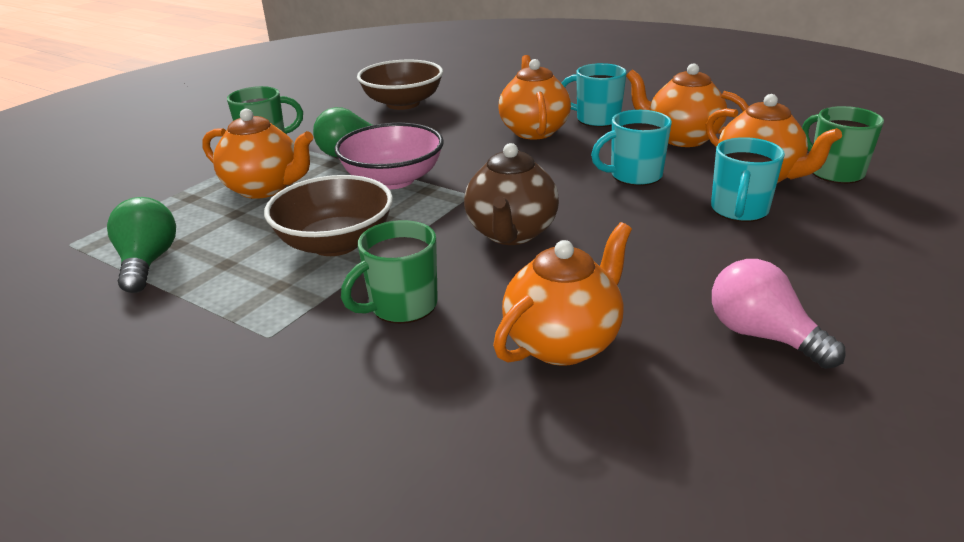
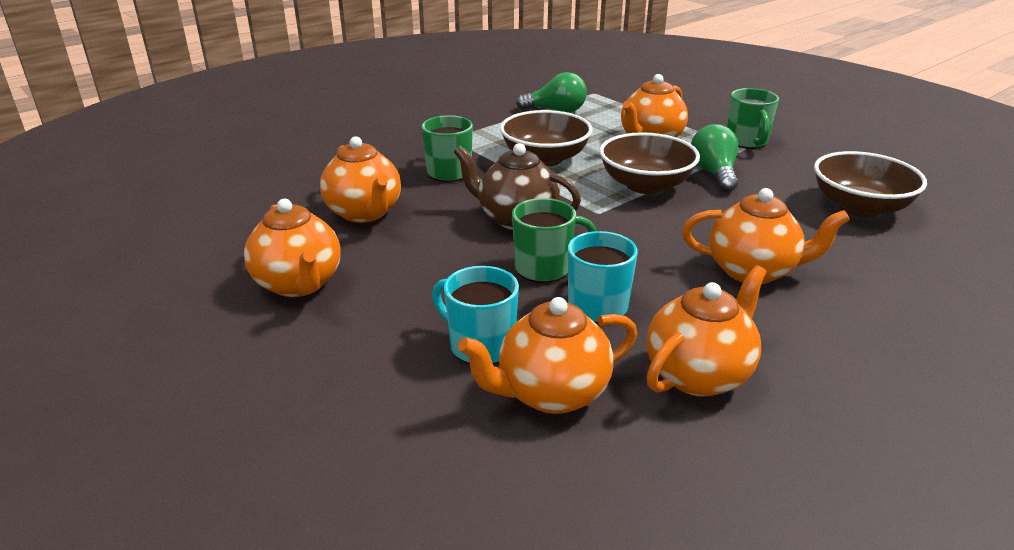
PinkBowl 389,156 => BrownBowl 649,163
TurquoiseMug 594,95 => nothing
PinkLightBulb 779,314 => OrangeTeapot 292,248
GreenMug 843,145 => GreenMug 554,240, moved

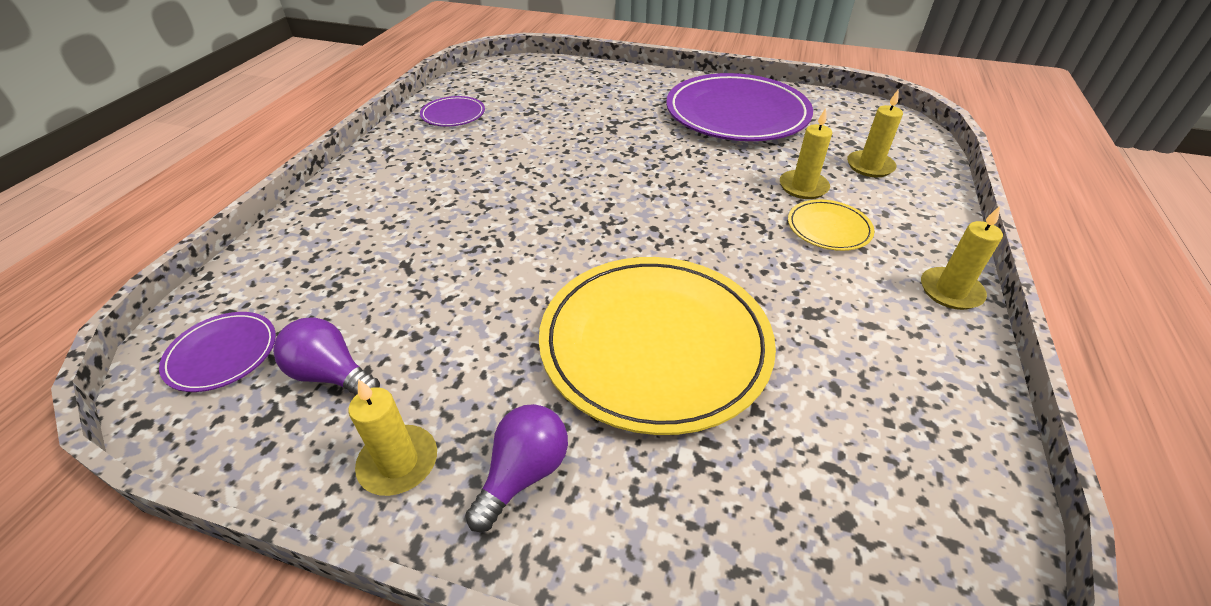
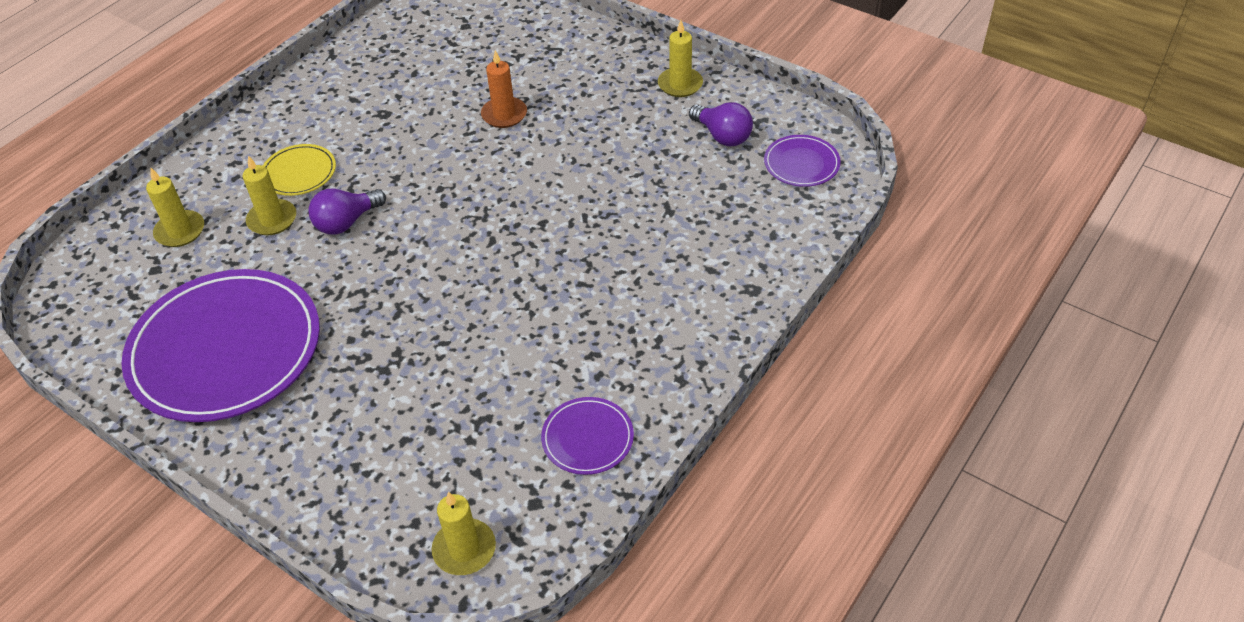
PurpleLightBulb 516,468 => PurpleLightBulb 347,212, moved
YellowPlate 657,346 => OrangeCandle 504,89
YellowCandle 962,258 => YellowCandle 464,533, moved

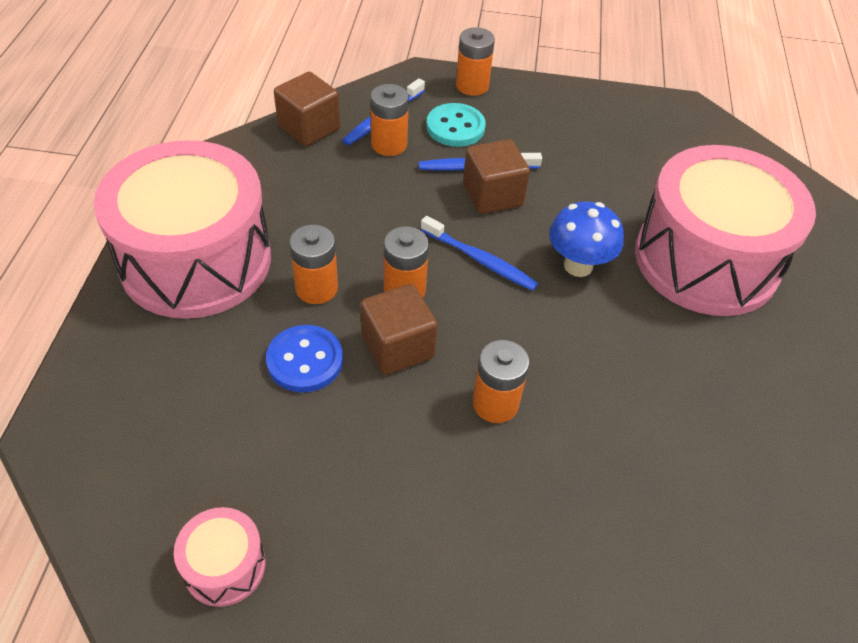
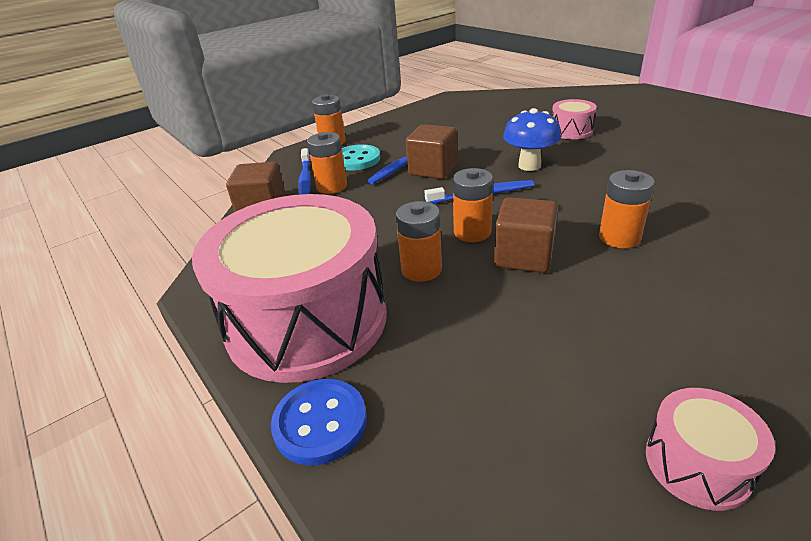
BlueButton 304,359 => BlueButton 319,422, moved
PinkDrum 725,230 => PinkDrum 574,119, x0.42

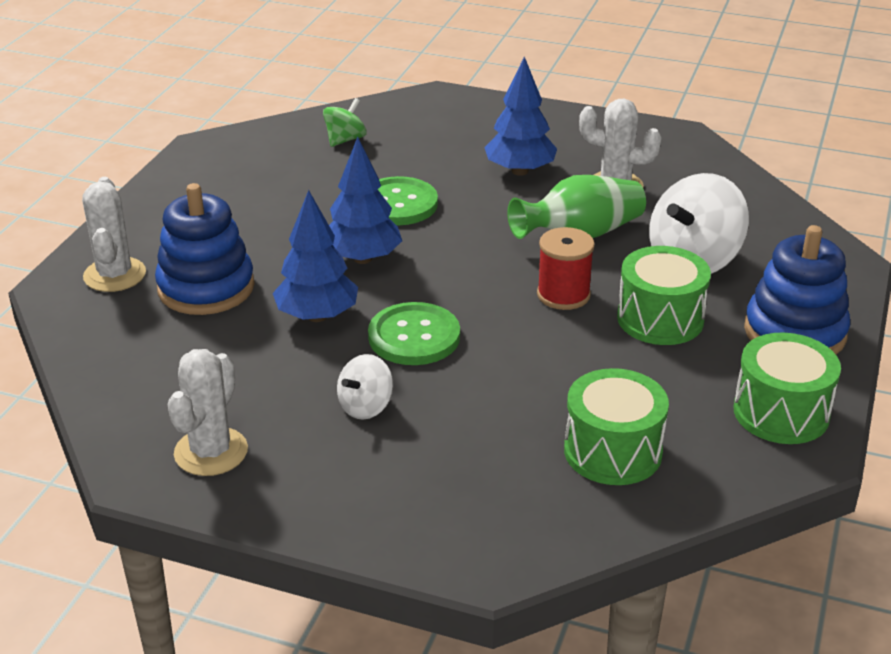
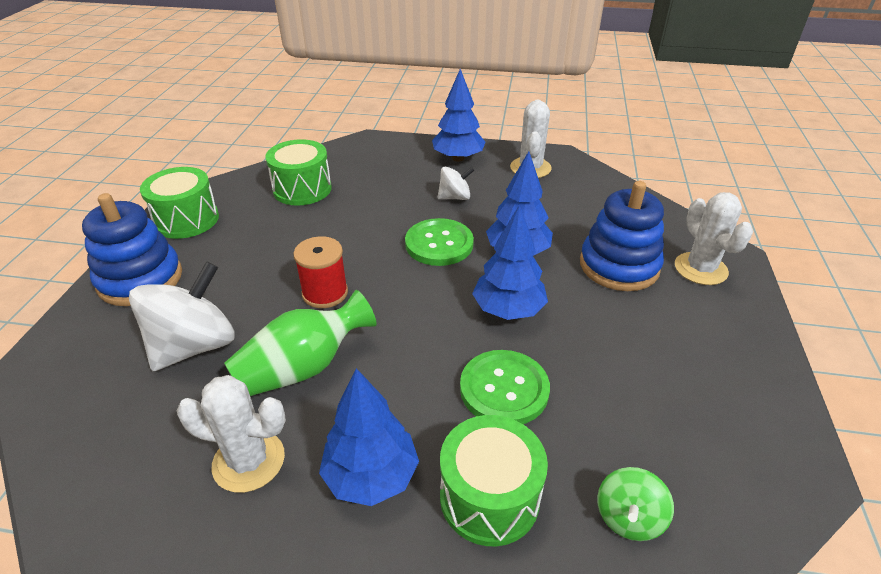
WhiteSpinningTop 365,387 => WhiteSpinningTop 455,183, 45 degrees clockwise
GreenDrum 664,295 => GreenDrum 494,480, moved
nothing => BlueTree 458,115

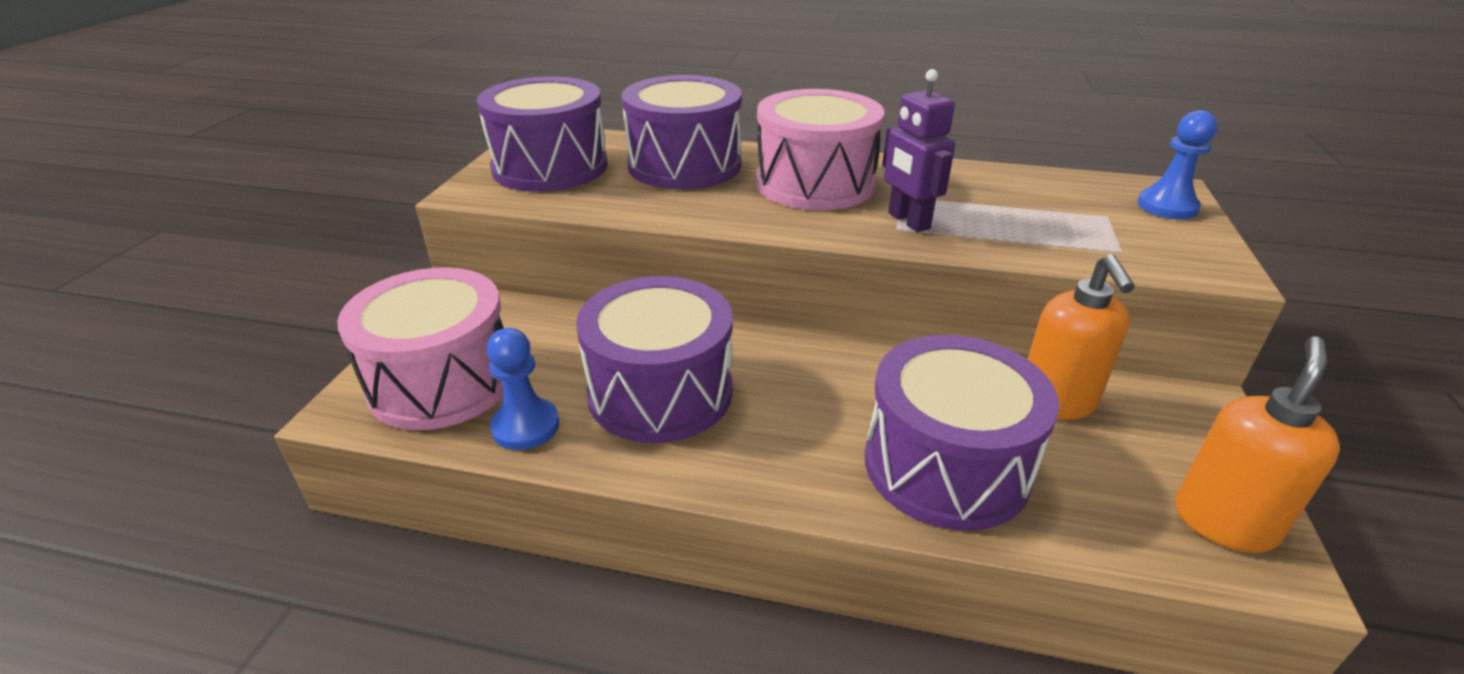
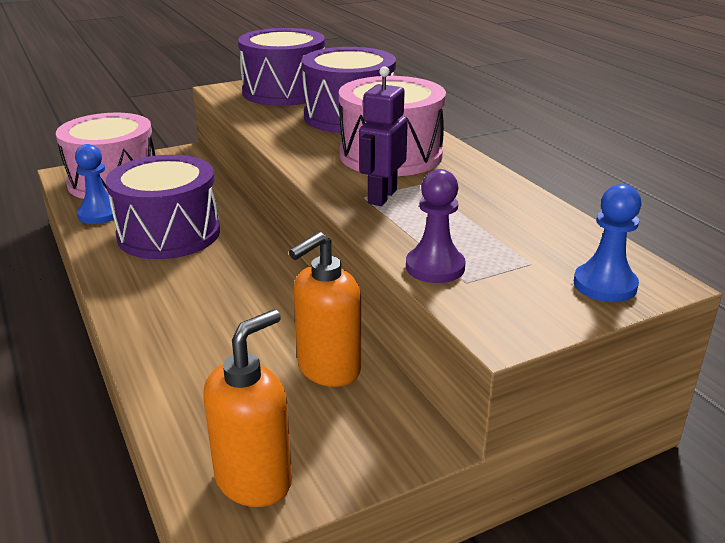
PurpleDrum 962,433 => nothing
OrangeSoapDispenser 1258,445 => OrangeSoapDispenser 247,408, 45 degrees counterclockwise
nothing => PurplePawn 435,226

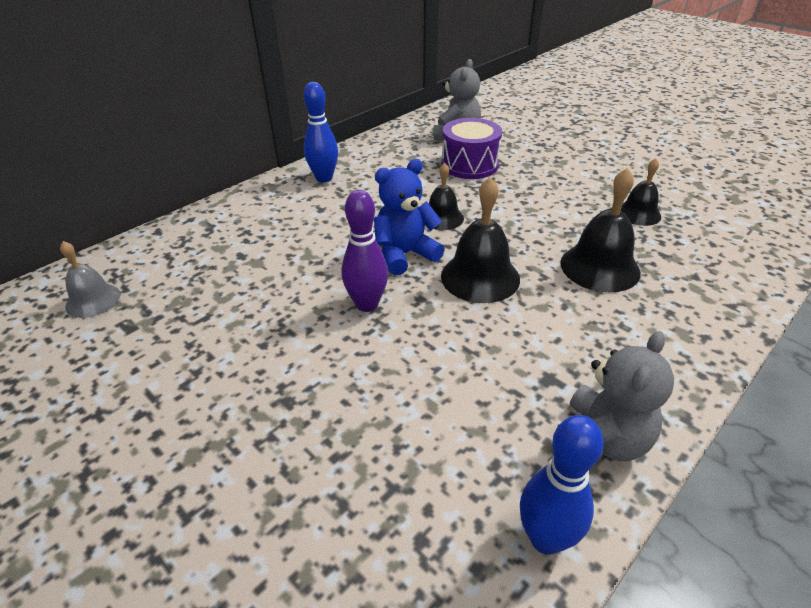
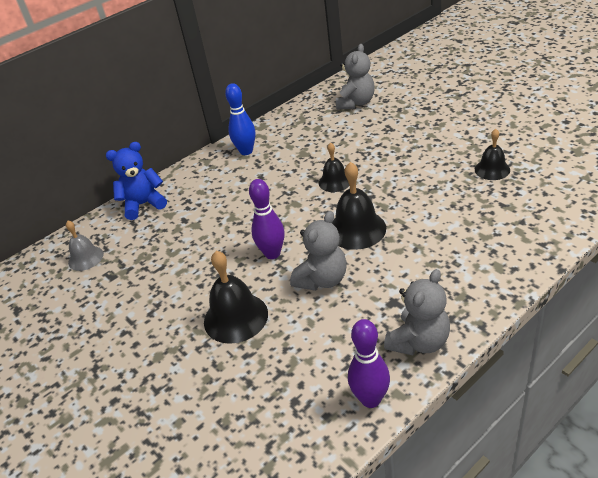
BlueTeddyBear 409,217 => BlueTeddyBear 136,181, moved
PurpleDrum 472,148 => nothing
BlueBowlingPin 561,485 => PurpleBowlingPin 369,363
BlackBell 600,230 => BlackBell 236,297, moved
nothing => GreyTeddyBear 318,251

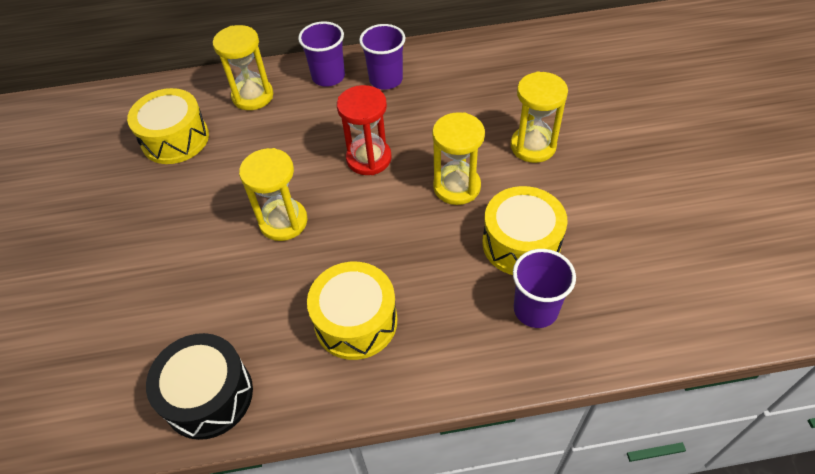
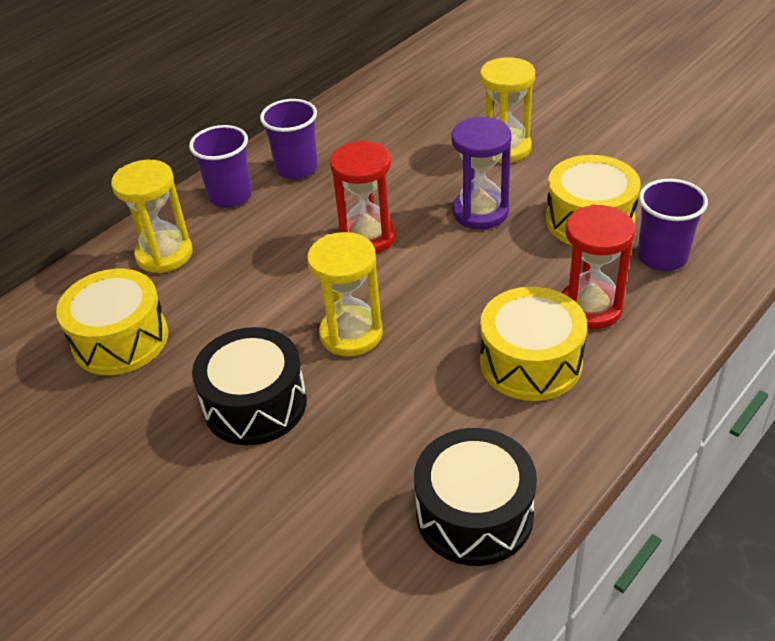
YellowHourglass 458,158 => PurpleHourglass 481,173
nothing => BlackDrum 249,386
nothing => RedHourglass 598,266

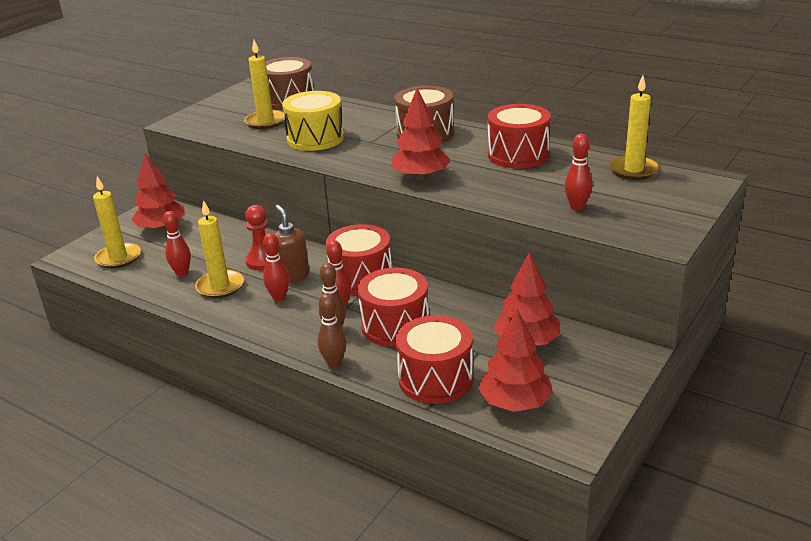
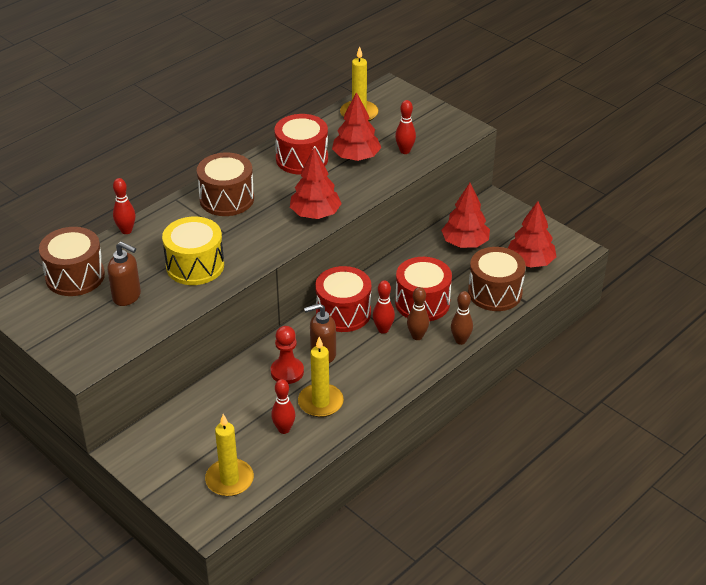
RedTree 158,192 => RedTree 356,126, moved
YellowCandle 264,84 => BrownSoapDispenser 124,274
RedBowlingPin 276,267 => RedBowlingPin 124,206, moved
RedDrum 434,359 => BrownDrum 497,279

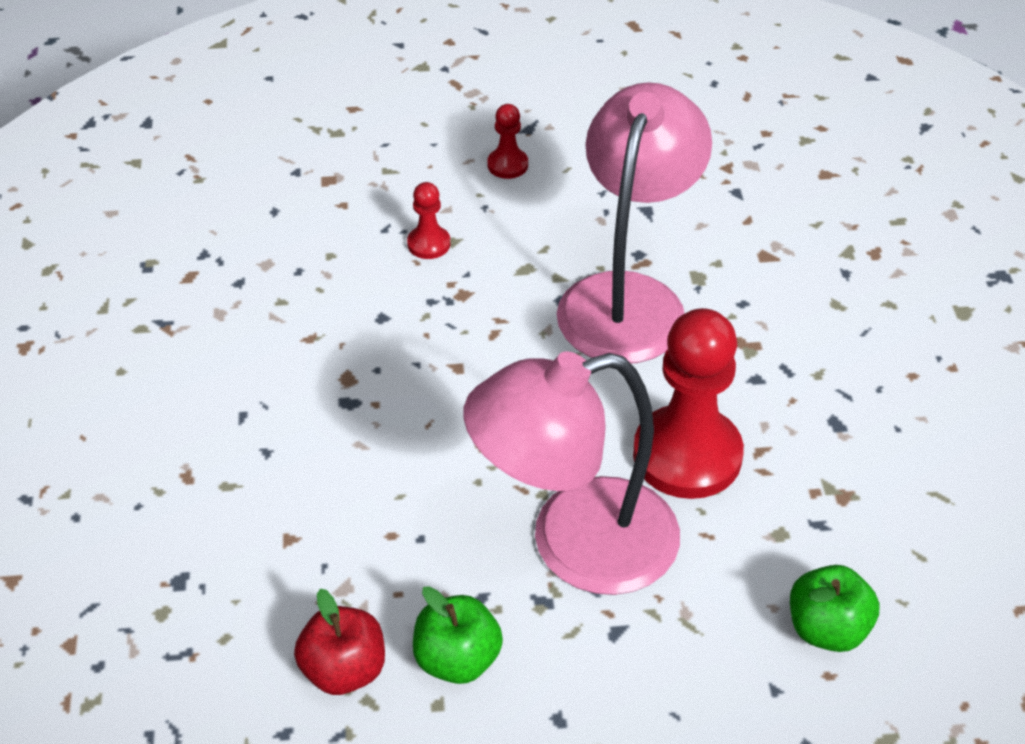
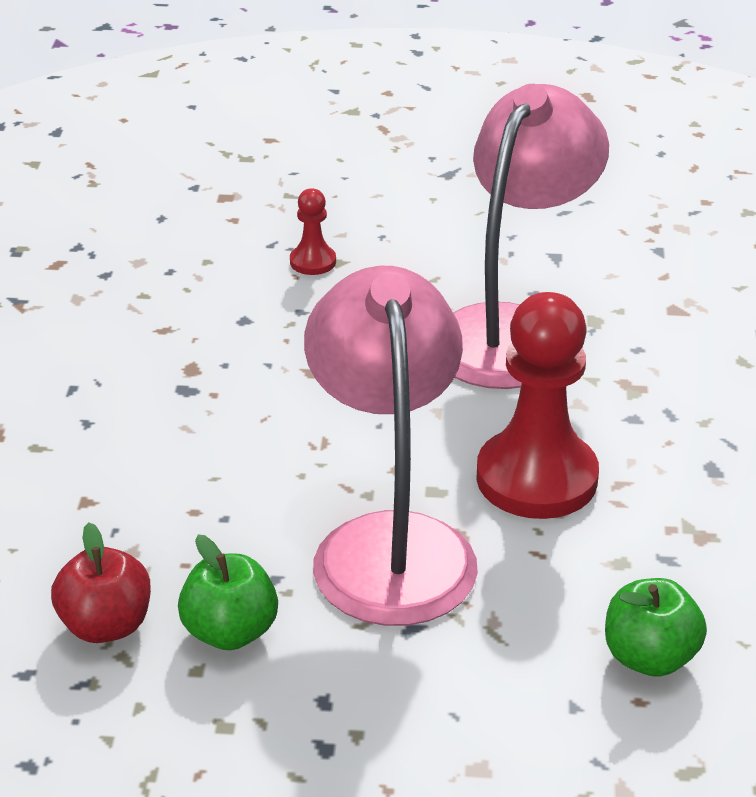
PinkLamp 571,473 => PinkLamp 391,446, 90 degrees clockwise
RedPawn 508,141 => nothing

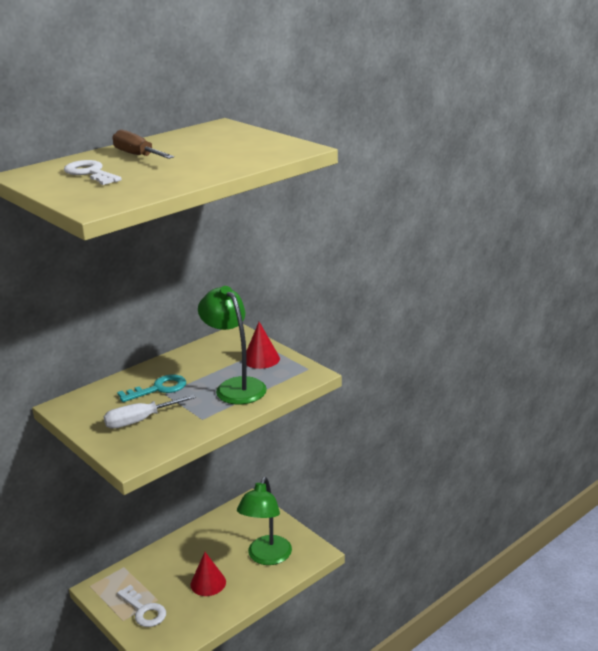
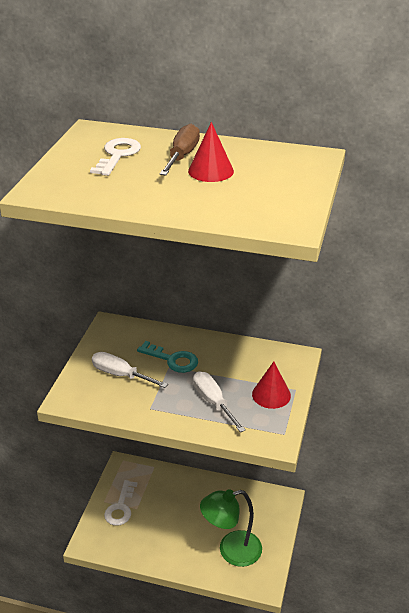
RedCone 208,574 => RedCone 211,152, moved
GreenLamp 232,345 => WhiteScrewdriver 219,401

